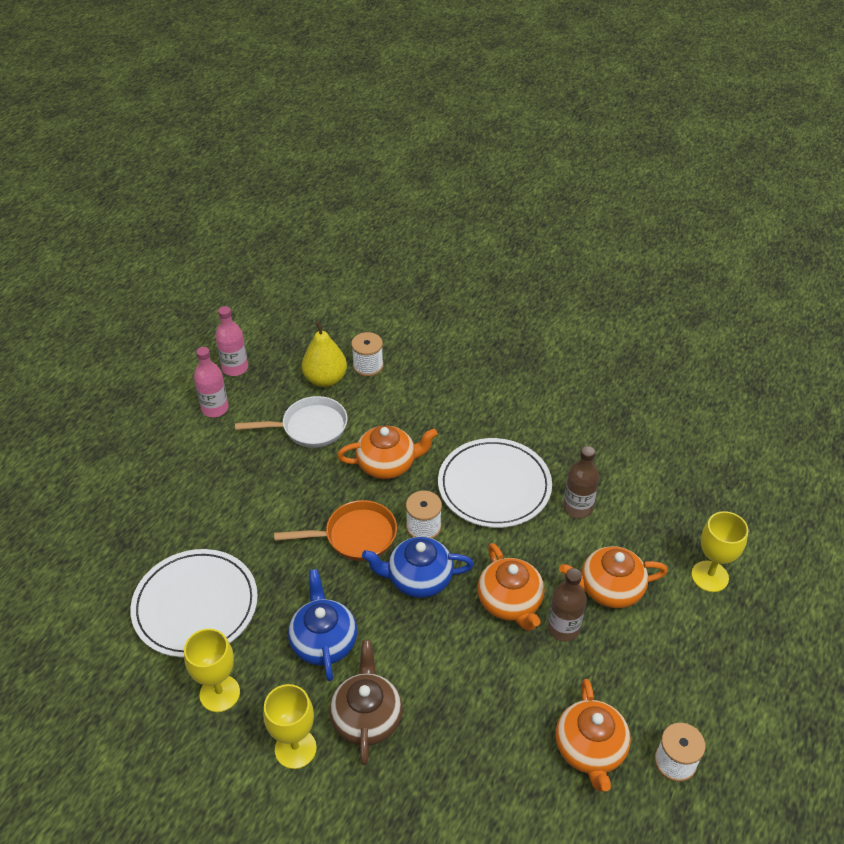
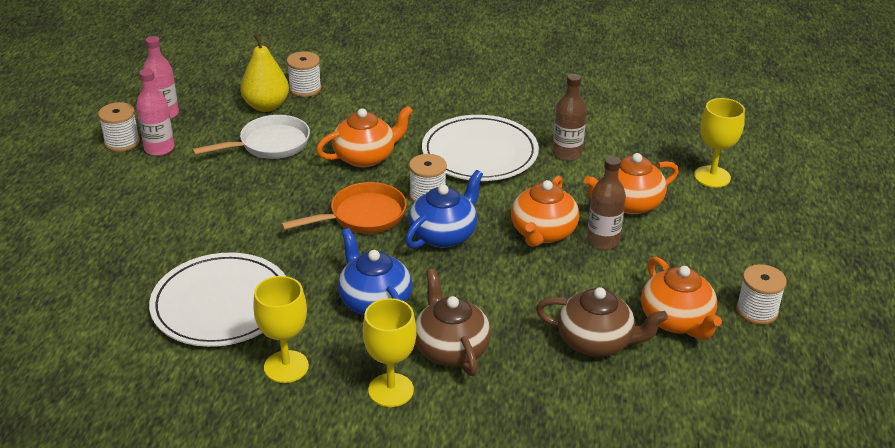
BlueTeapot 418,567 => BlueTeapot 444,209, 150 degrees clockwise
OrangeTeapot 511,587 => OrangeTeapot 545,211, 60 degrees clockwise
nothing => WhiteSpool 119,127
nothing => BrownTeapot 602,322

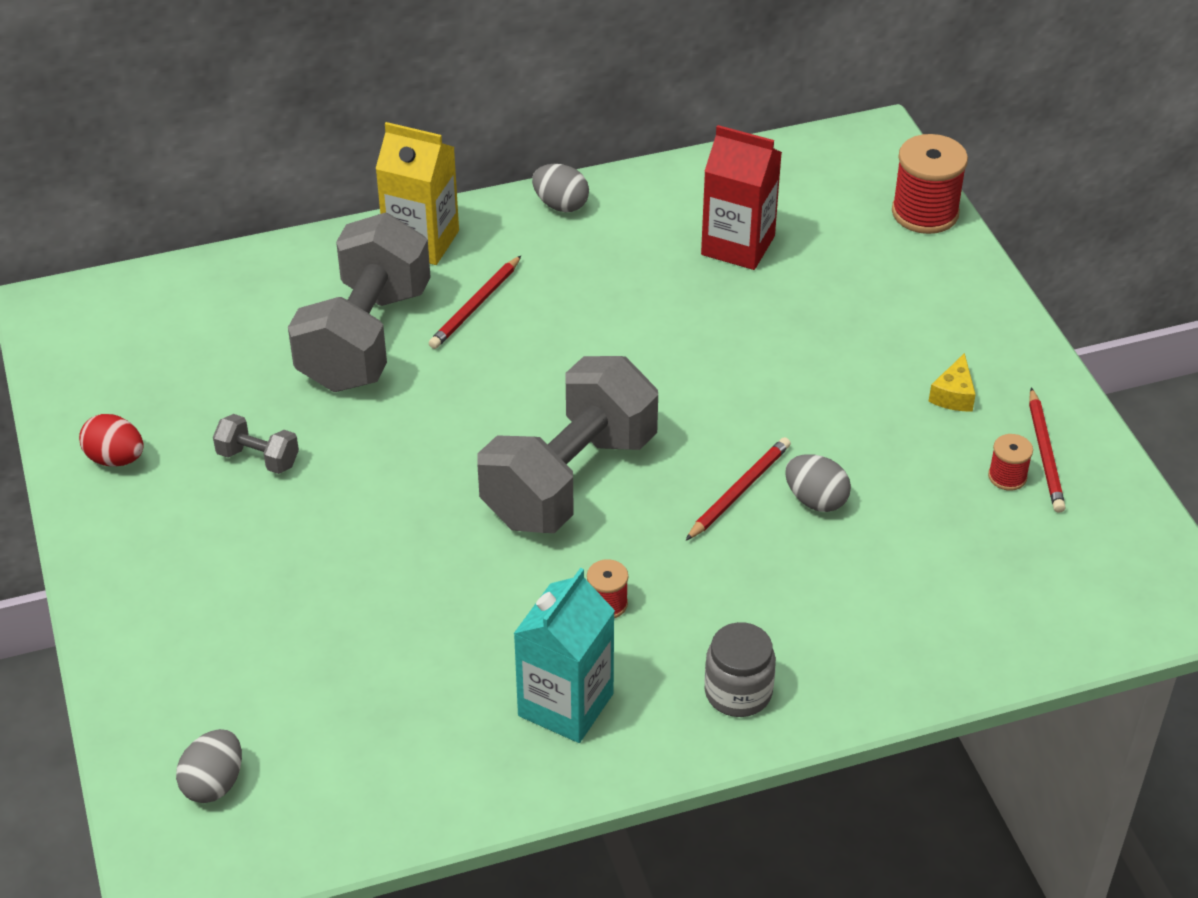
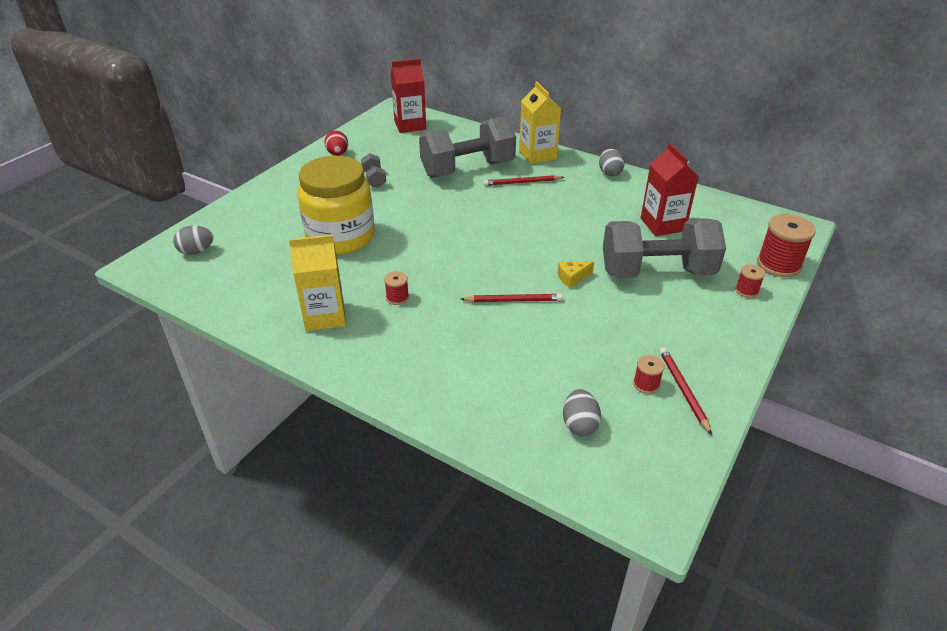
GreyDumbbell 567,444 => GreyDumbbell 664,248, moved
TurquoiseCarton 564,655 => YellowCarton 317,283
GreyJar 740,669 => nothing
GreyEgg 818,483 => GreyEgg 582,412, moved
YellowCheese 952,382 => YellowCheese 576,274, moved
RedPencil 1047,450 => RedPencil 686,391, 120 degrees clockwise
nothing => YellowJar 336,205
nothing => RedCarton 408,96
nothing => RedSpool 750,281

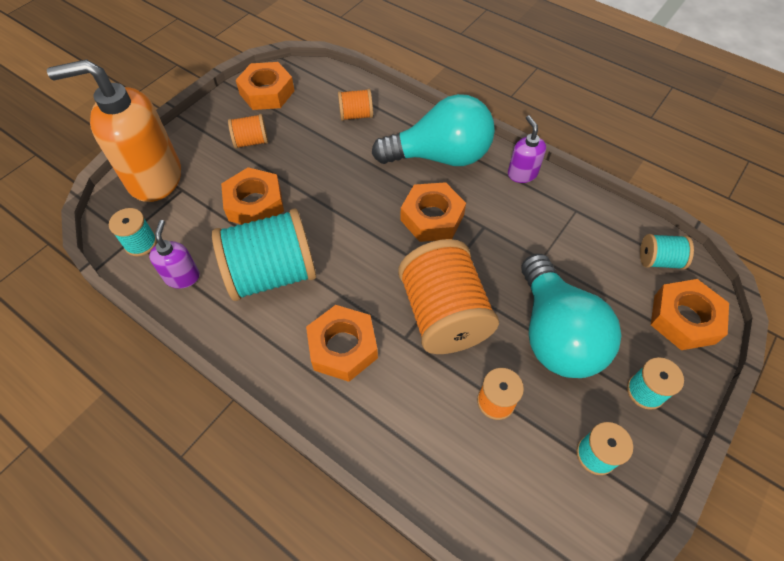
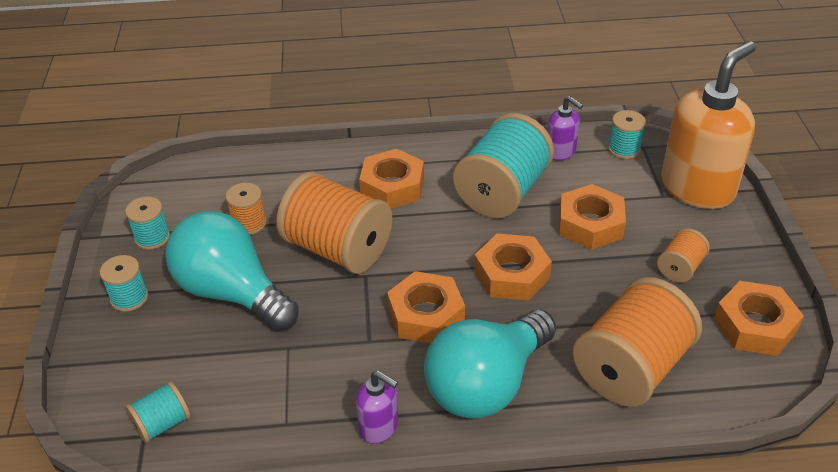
OrangeSpool 355,105 => OrangeSpool 637,342, x2.10
OrangeNut 690,314 => OrangeNut 513,267, moved

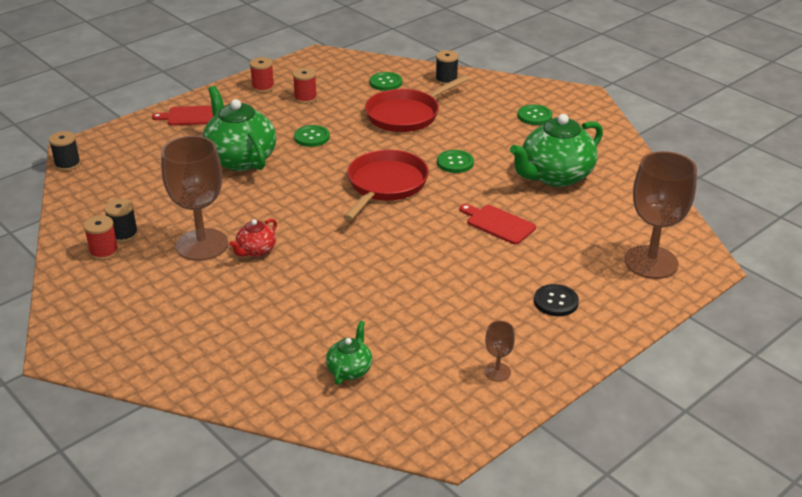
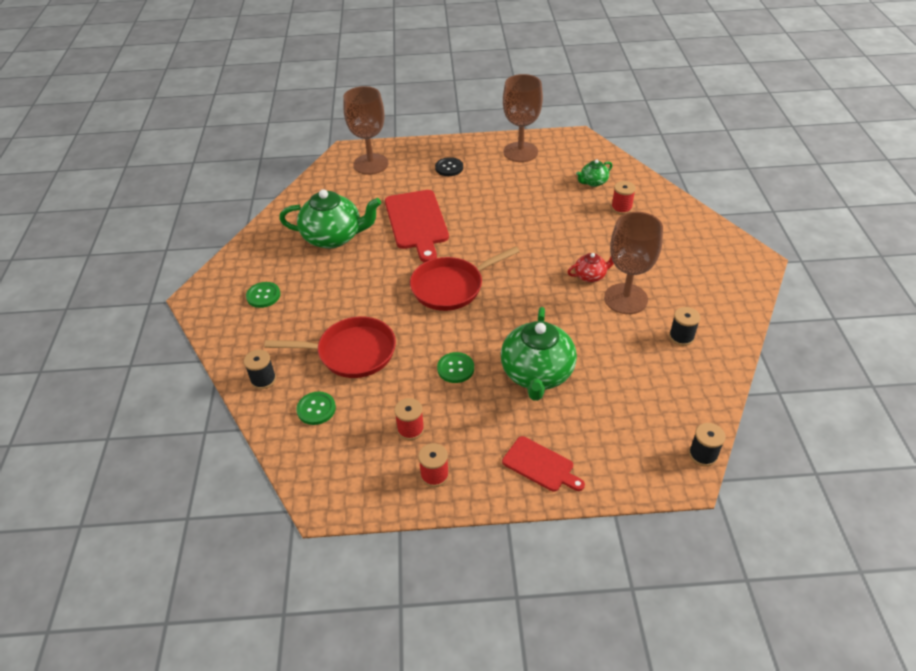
RedSpool 101,237 => RedSpool 623,197, moved
GreenButton 455,161 => nothing
RedCuttingBoard 498,224 => RedCuttingBoard 417,226, x1.77
BrownGoblet 499,351 => BrownGoblet 523,118, x2.29

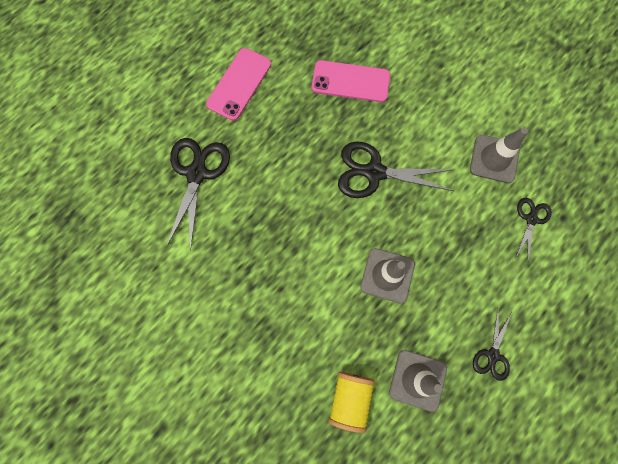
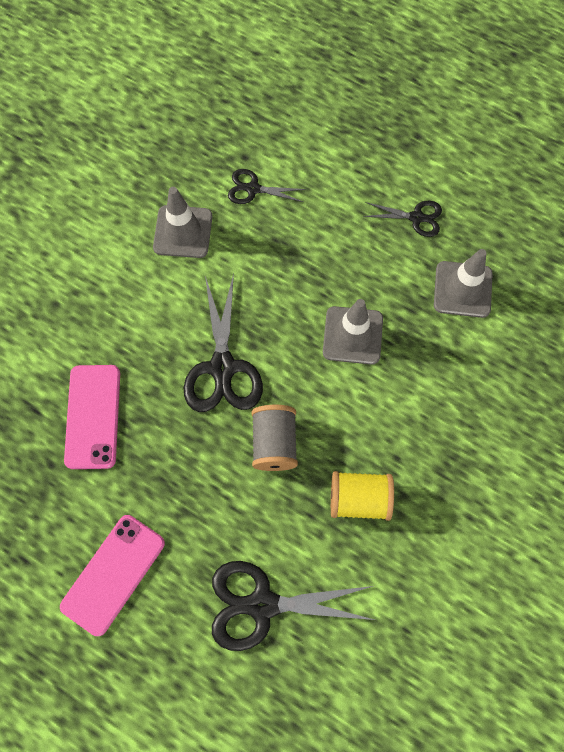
PinkPhone 238,84 => PinkPhone 112,575, 75 degrees counterclockwise
YellowSpool 351,402 => YellowSpool 362,496, moved
nothing => GreySpool 275,438

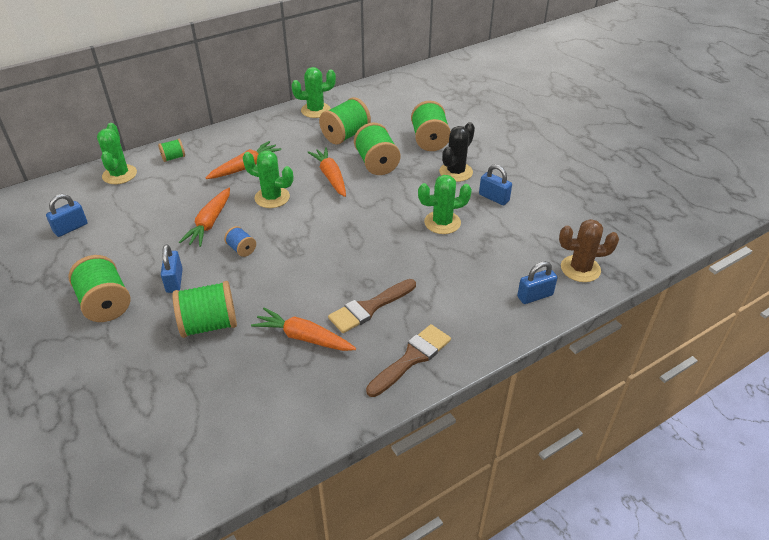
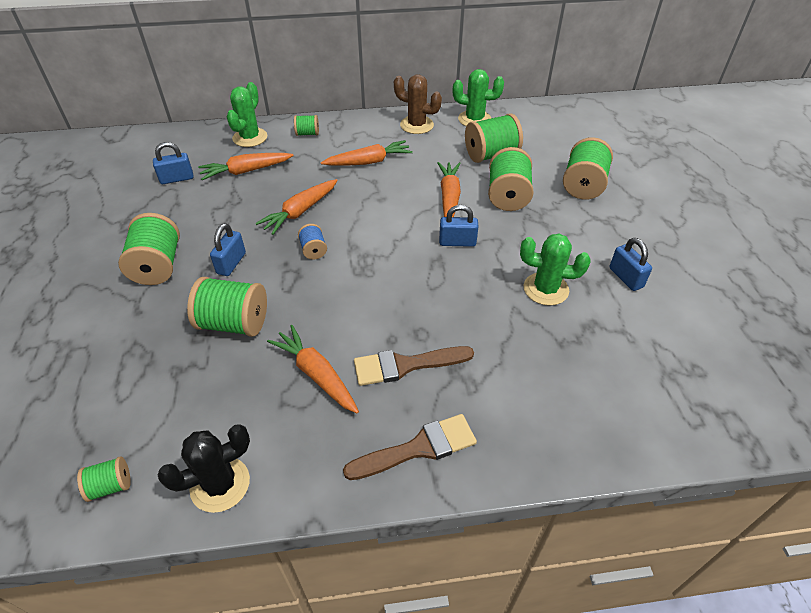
GreenCactus 268,179 => nothing
BlackCactus 457,152 => BlackCactus 204,468, moved
BluePadlock 537,282 => BluePadlock 458,226, moved
BrownCactus 589,250 => BrownCactus 418,104, moved
nothing => GreenSpool 104,479
nothing => OrangeCarrot 246,166

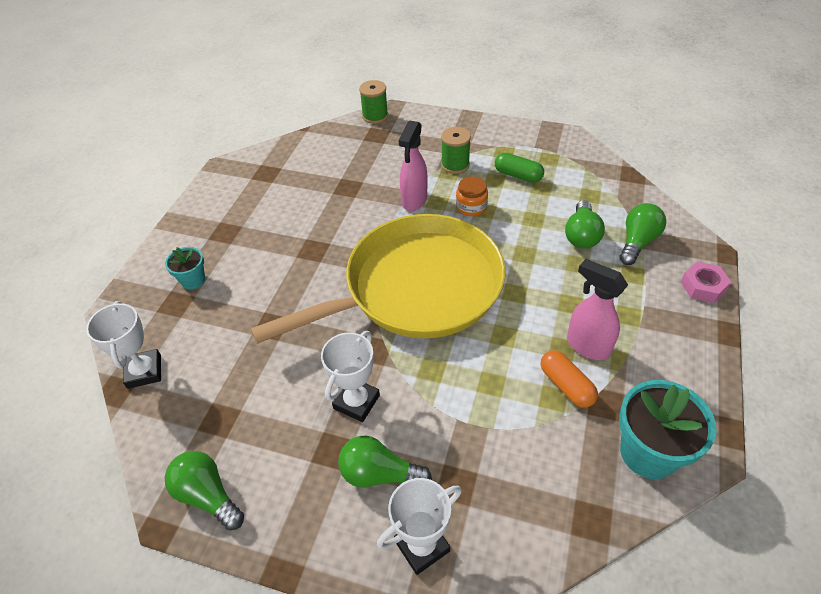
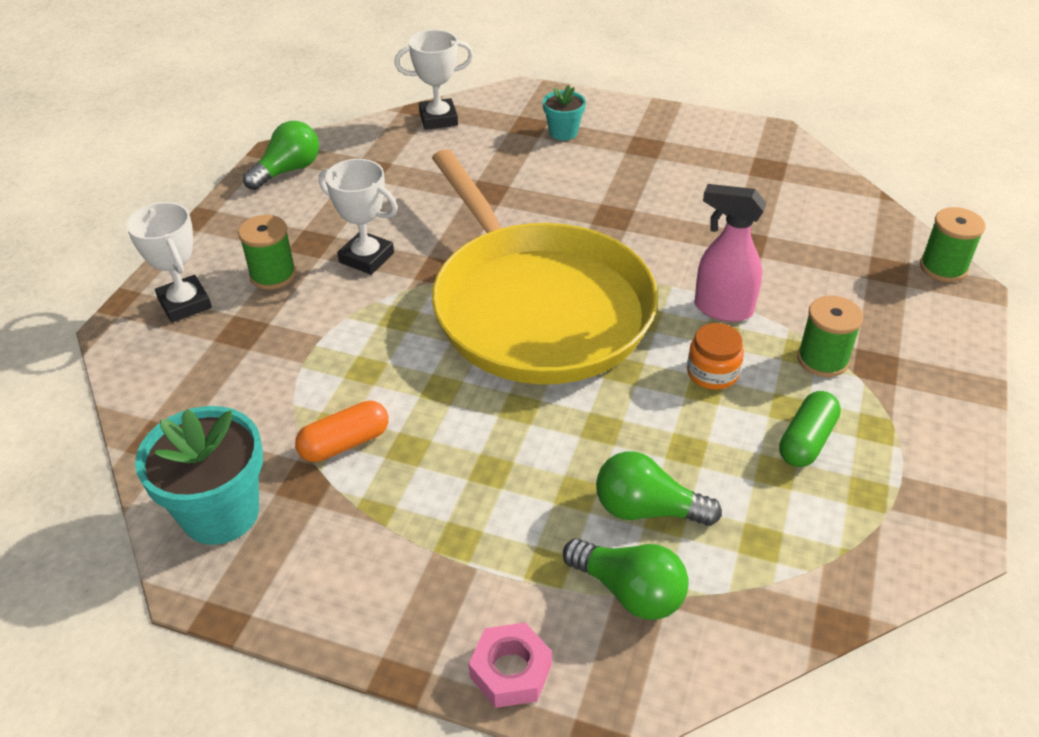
GreenLightBulb 385,462 => GreenSpool 267,252
PinkSprayBottle 597,309 => nothing

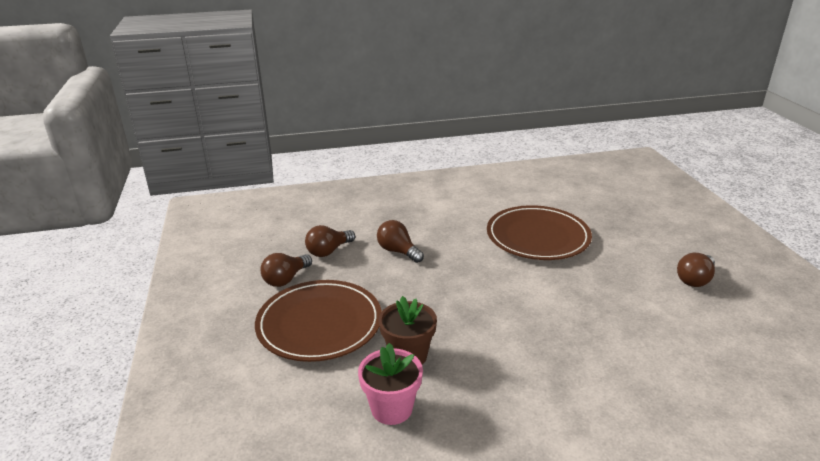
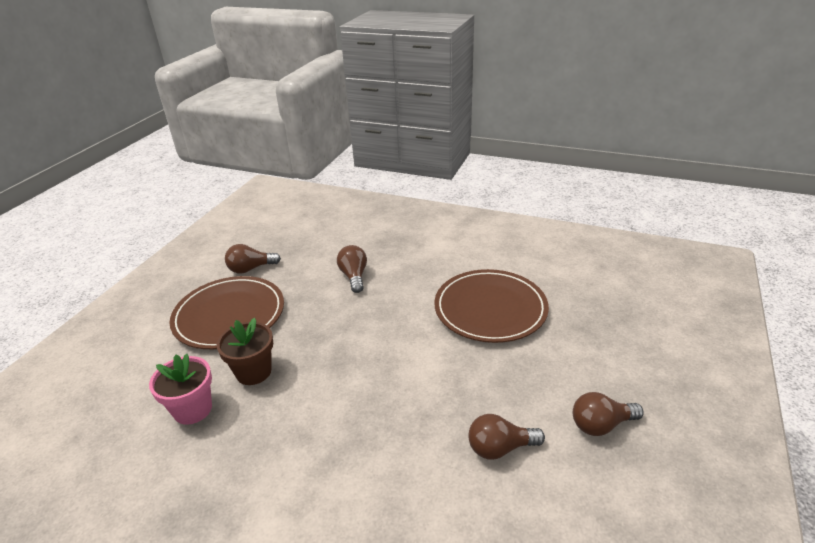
BrownLightBulb 330,241 => BrownLightBulb 506,437, moved

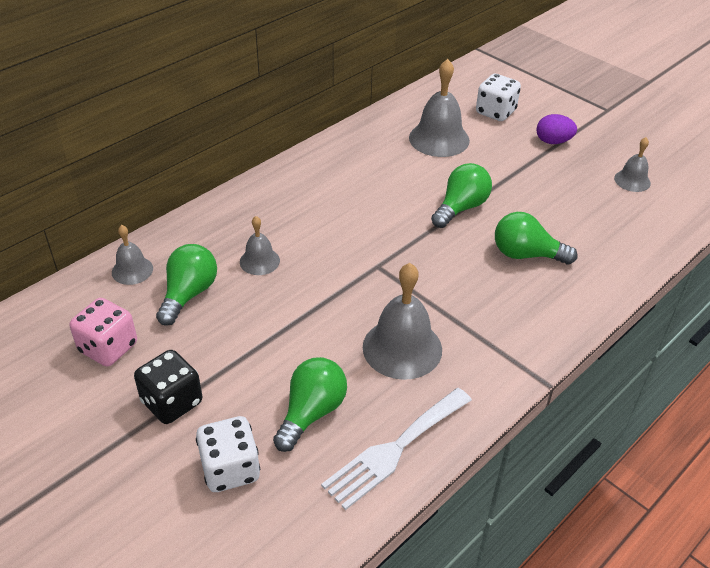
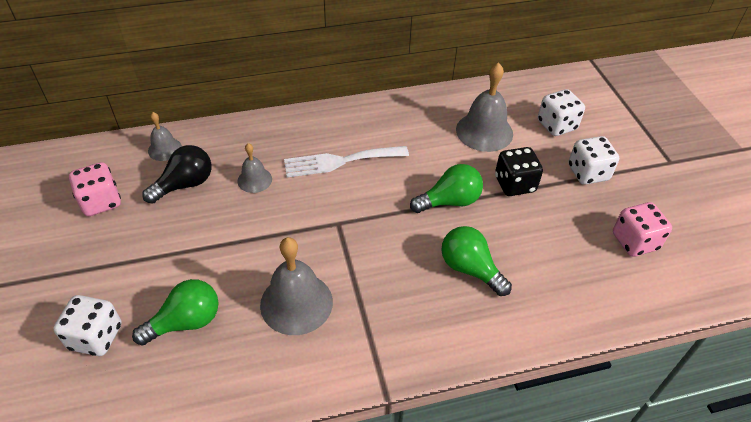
BlackDice 168,387 => BlackDice 519,171, moved
GreenLightBulb 186,285 => BlackLightBulb 176,174
WhiteFork 396,449 => WhiteFork 346,162, moved
PurpleEgg 556,129 => WhiteDice 593,160
GreyBell 632,164 => PinkDice 642,229

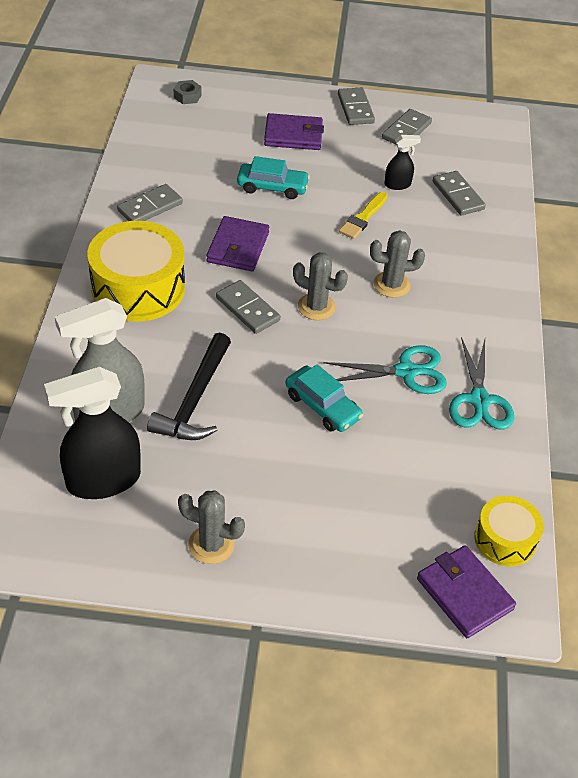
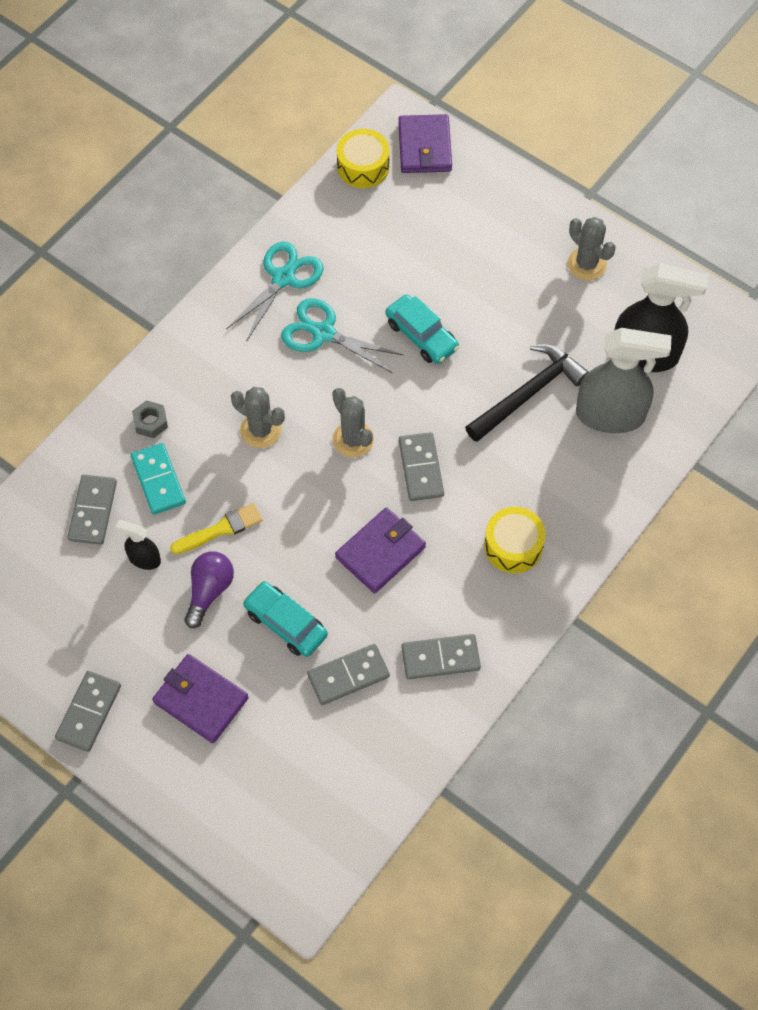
YellowDrum 136,271 => YellowDrum 515,540, x0.56
GreyNut 188,92 => GreyNut 150,419, moved
TurquoiseCar 324,398 => TurquoiseCar 422,329, 150 degrees clockwise
GreyDomino 407,126 => GreyDomino 348,674, moved
nothing => TurquoiseDomino 158,479
nothing => PurpleLightBulb 209,590

